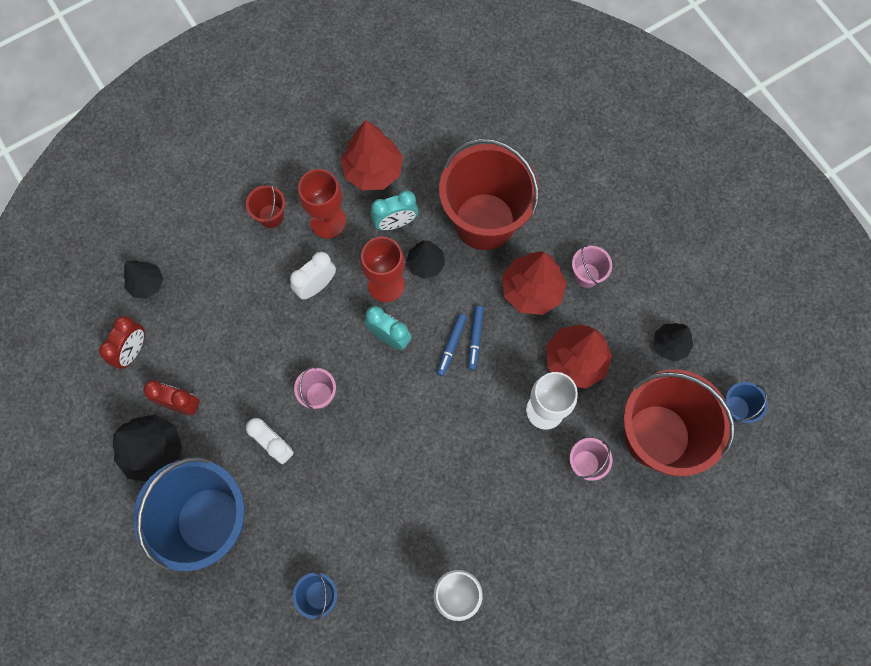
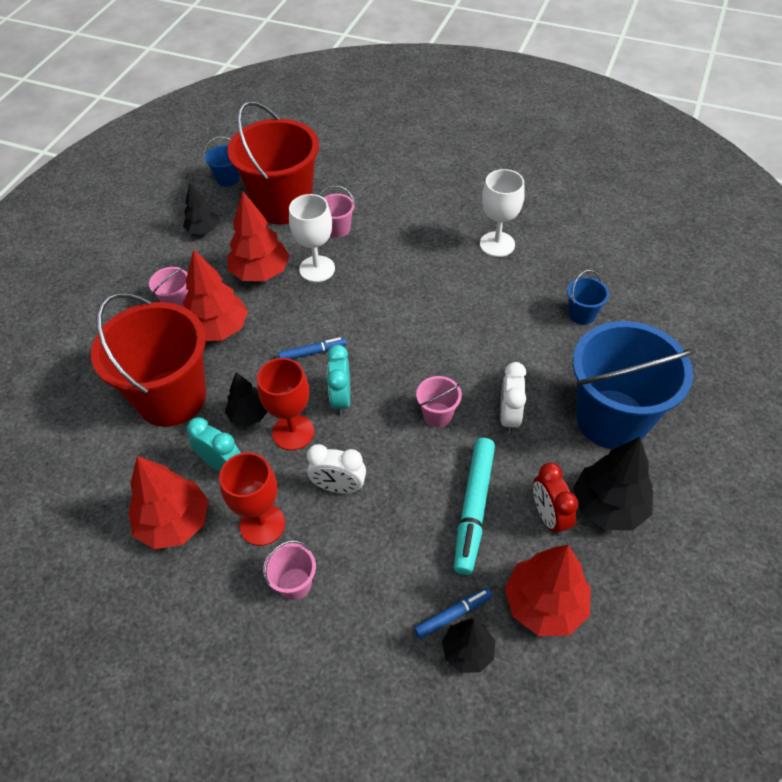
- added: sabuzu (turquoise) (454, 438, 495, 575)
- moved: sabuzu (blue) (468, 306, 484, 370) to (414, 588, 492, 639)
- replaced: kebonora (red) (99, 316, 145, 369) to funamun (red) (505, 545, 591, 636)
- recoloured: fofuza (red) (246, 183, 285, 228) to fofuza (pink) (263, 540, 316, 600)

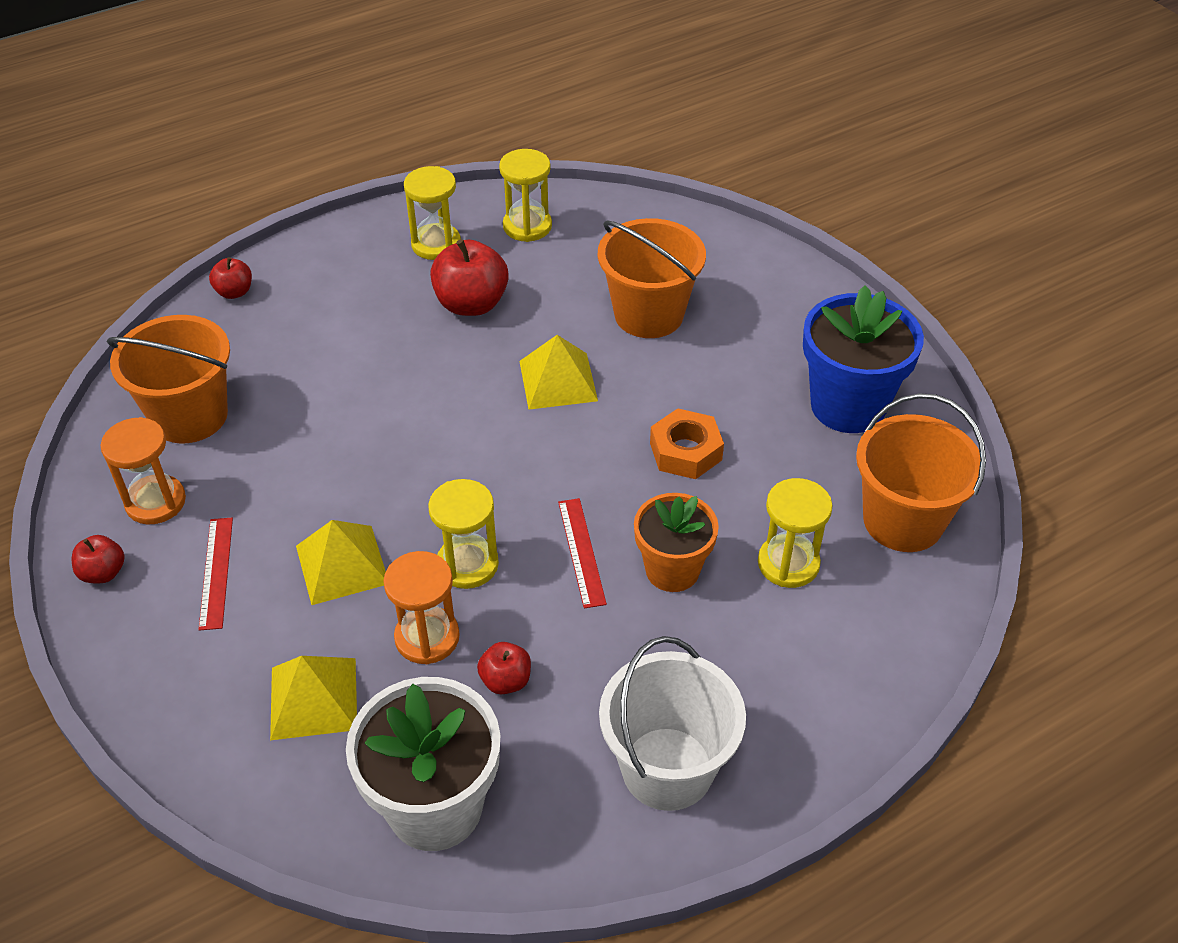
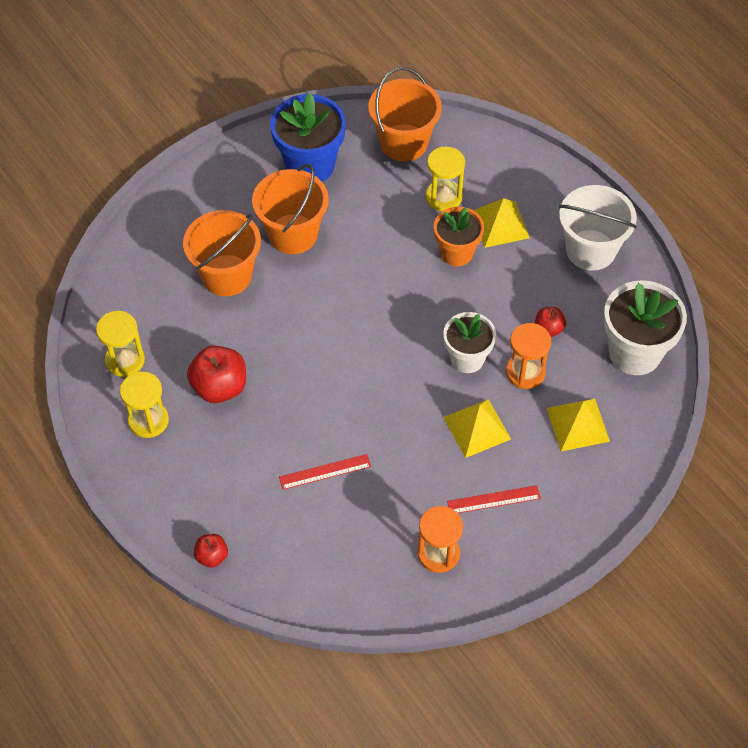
- removed: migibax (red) (72, 535, 124, 583)
- removed: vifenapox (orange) (650, 408, 724, 479)
- moved: fofuza (orange) (107, 315, 230, 444) to (252, 164, 329, 254)
- moved: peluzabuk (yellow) (519, 335, 598, 410) to (473, 198, 530, 248)
- moved: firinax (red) (558, 498, 607, 609) to (279, 454, 371, 490)
- replaced: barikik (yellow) (428, 479, 499, 589) to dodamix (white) (443, 312, 496, 373)

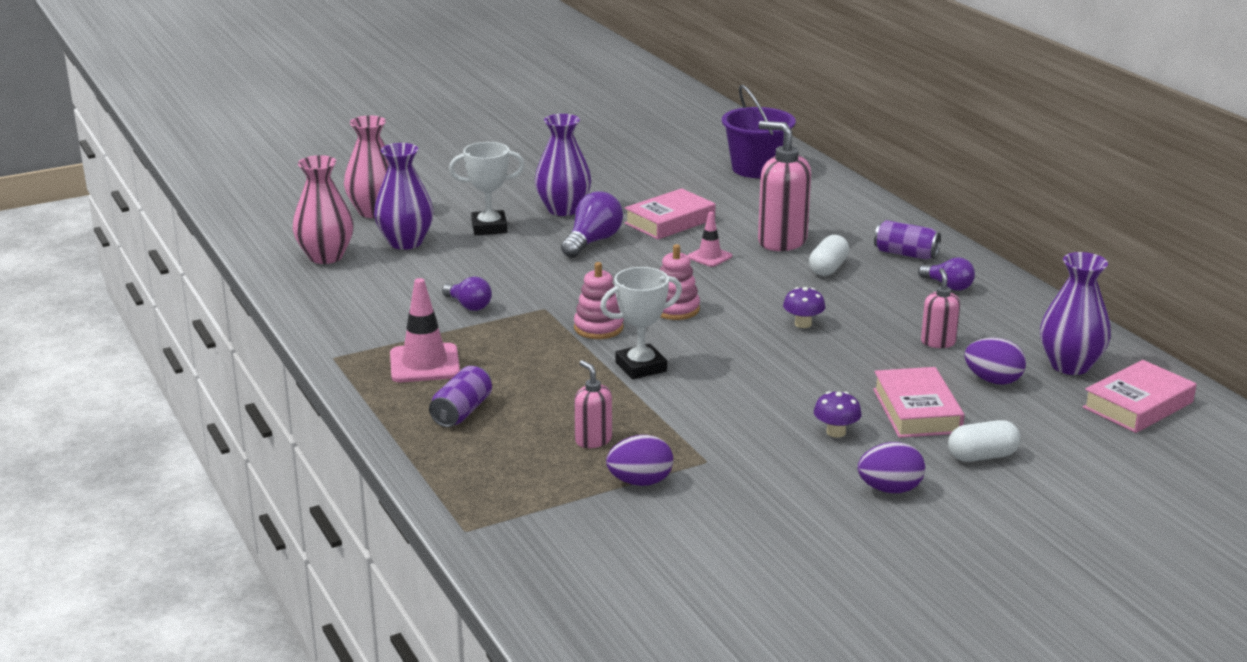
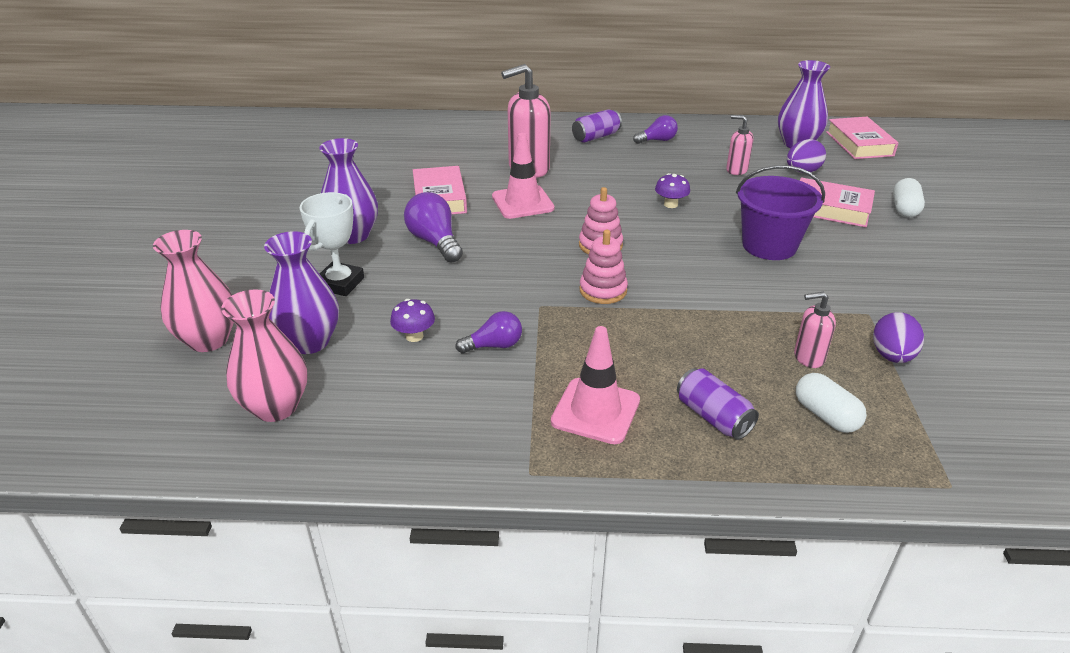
- removed: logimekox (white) (600, 267, 682, 379)
- removed: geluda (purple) (857, 442, 925, 493)
- moved: fofuza (purple) (722, 85, 796, 178) to (736, 165, 825, 260)
- moved: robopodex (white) (809, 235, 850, 276) to (796, 373, 867, 433)
- moved: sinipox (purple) (814, 391, 862, 438) to (390, 299, 435, 342)
- resized: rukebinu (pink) (687, 212, 732, 267) = (492, 133, 555, 219) x1.70

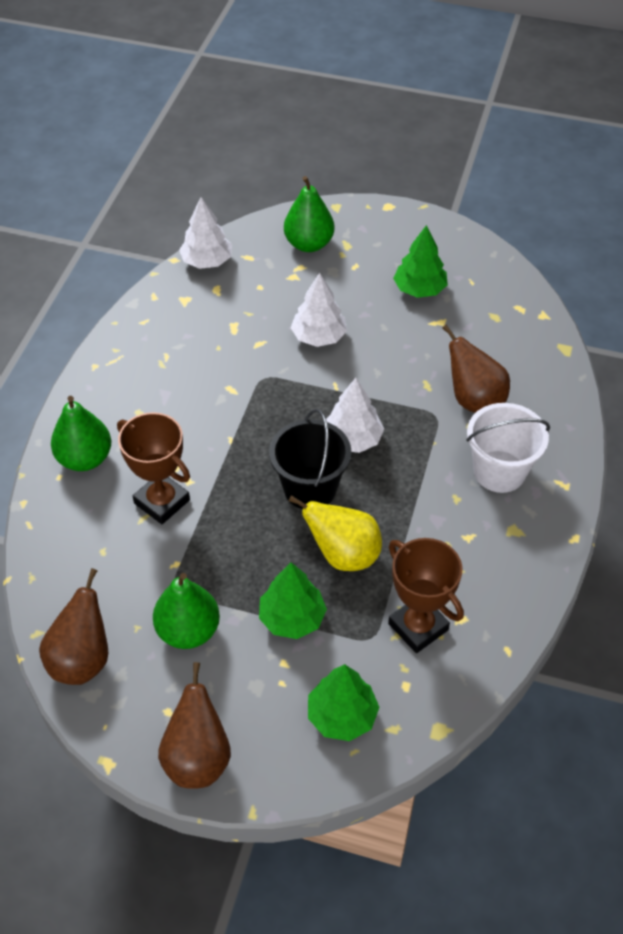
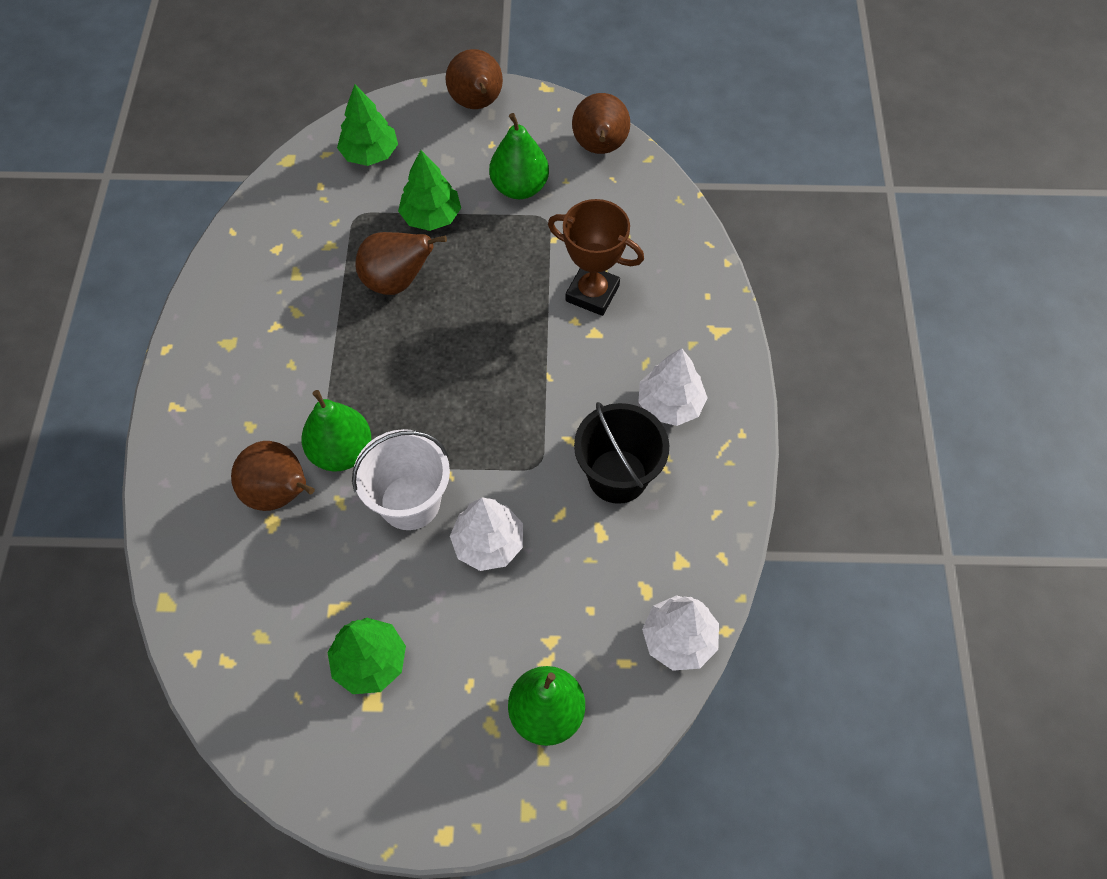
- removed: logimekox (brown) (388, 538, 464, 653)
- moved: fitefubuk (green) (51, 396, 111, 471) to (301, 390, 371, 471)
- moved: fofuza (black) (269, 409, 351, 509) to (574, 402, 669, 504)
- moved: funamun (white) (326, 378, 384, 453) to (638, 348, 708, 426)
- moved: fofuza (white) (466, 403, 550, 493) to (352, 429, 450, 530)
- recoloured: fitefubuk (yellow) (289, 495, 382, 571) to fitefubuk (brown) (355, 232, 447, 295)

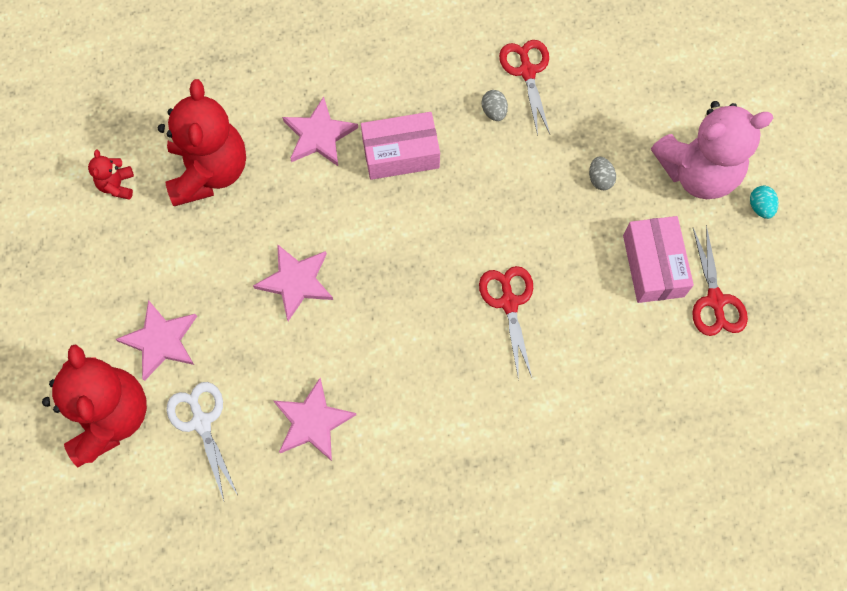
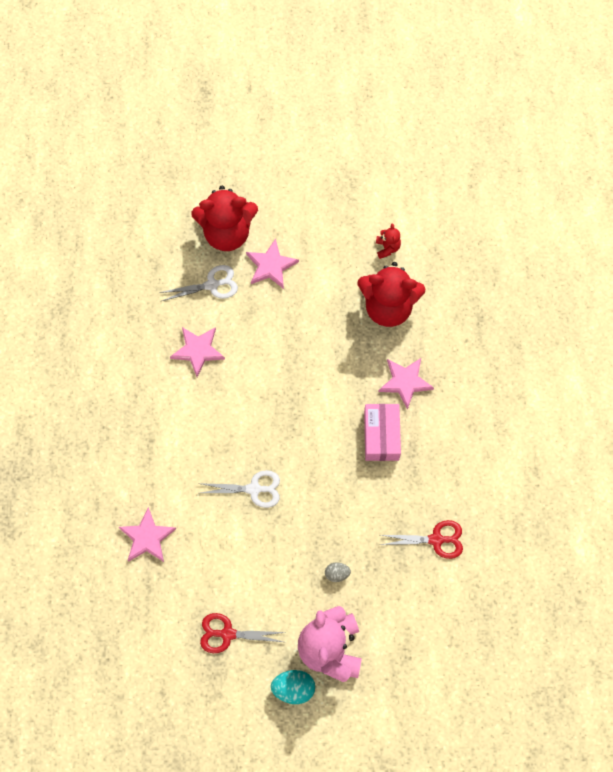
- removed: geluda (grey) (482, 90, 508, 121)
- removed: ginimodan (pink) (623, 216, 694, 303)
- moved: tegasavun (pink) (253, 244, 333, 321) to (119, 507, 176, 562)
- recoloured: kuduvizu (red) (479, 266, 533, 380) to kuduvizu (white) (198, 470, 280, 508)
- turned: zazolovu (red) (88, 150, 134, 200) = (376, 223, 401, 259) 75 degrees clockwise
- resized: geluda (turquoise) (750, 185, 778, 219) = (271, 670, 315, 704) x1.66

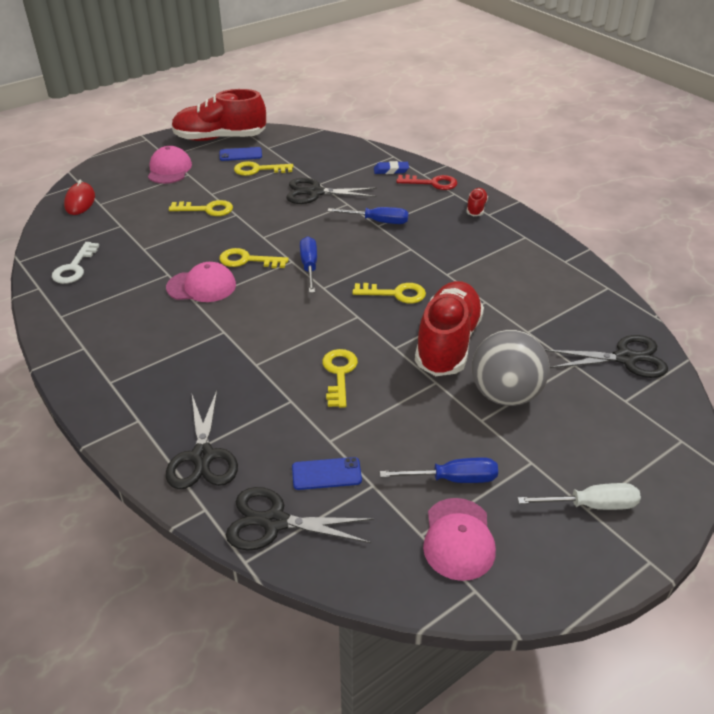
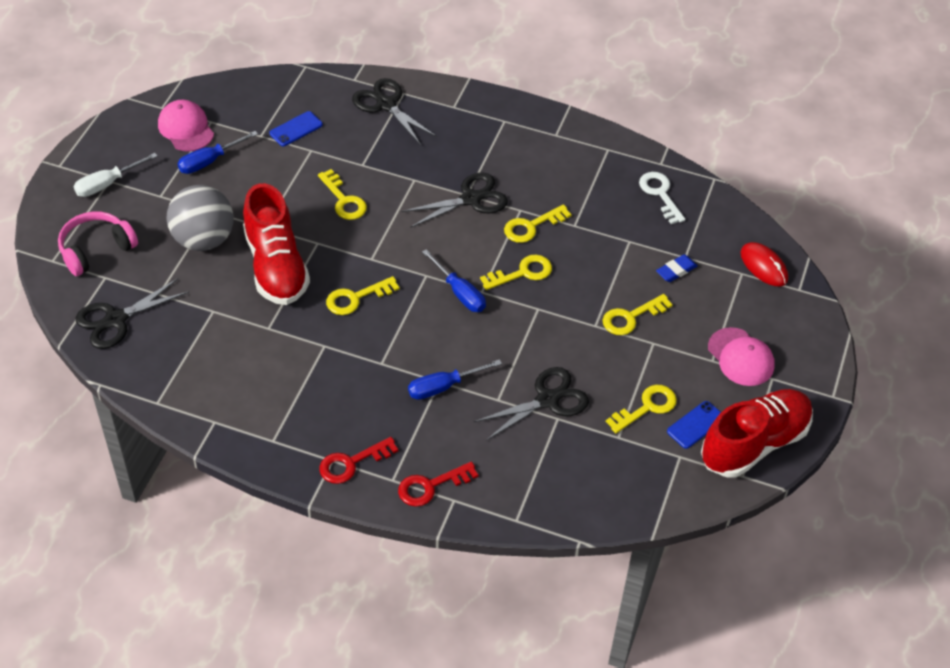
- added: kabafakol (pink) (58, 211, 138, 276)
- moved: kuduvizu (black) (226, 487, 374, 550) to (401, 173, 508, 228)
- moved: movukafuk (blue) (374, 161, 409, 174) to (656, 254, 697, 282)
- replaced: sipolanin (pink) (166, 262, 236, 302) to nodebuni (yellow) (504, 204, 572, 243)
- replaced: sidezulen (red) (466, 188, 488, 216) to nodebuni (red) (320, 437, 399, 484)

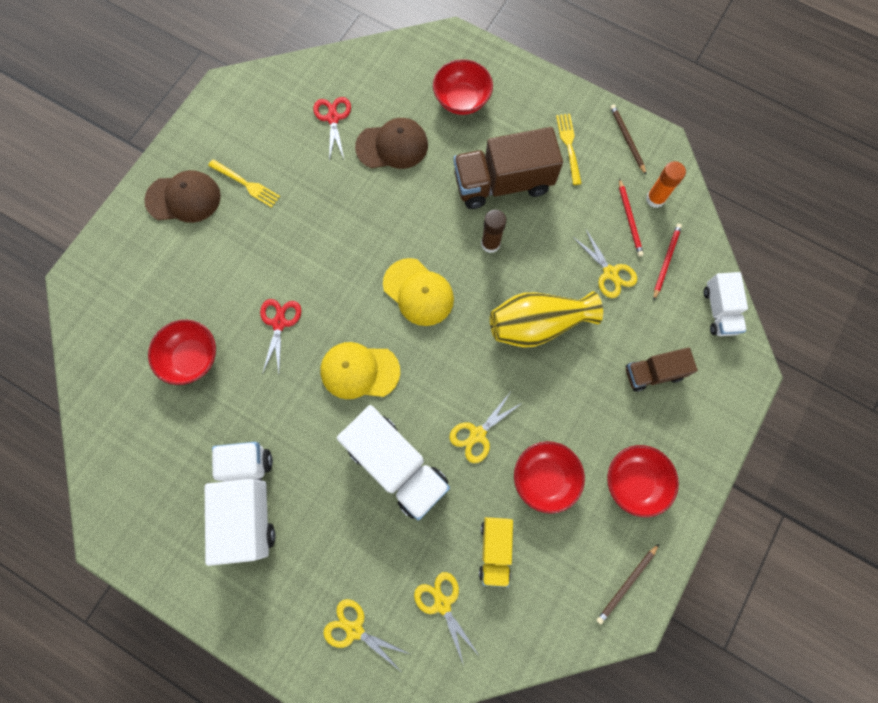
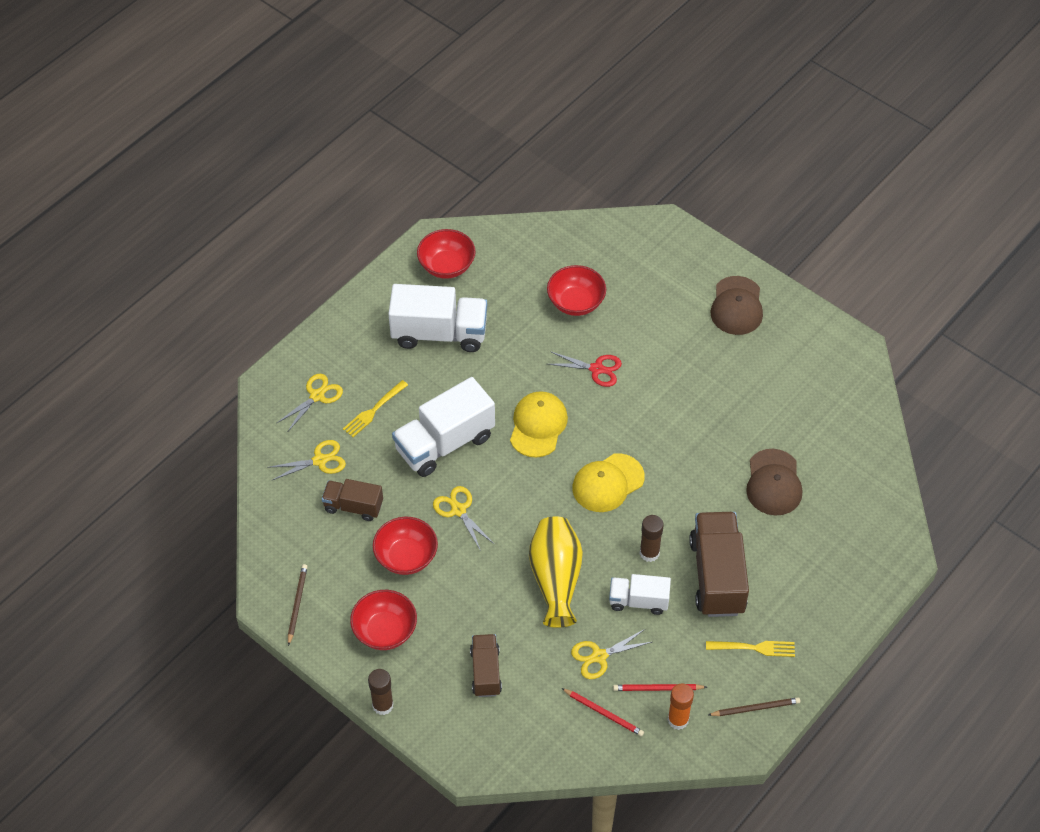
- removed: kuduvizu (red) (313, 97, 351, 161)
- added: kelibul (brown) (368, 669, 394, 715)
- moved: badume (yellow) (208, 159, 280, 208) to (343, 380, 408, 437)
- moved: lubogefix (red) (433, 59, 493, 115) to (417, 229, 476, 279)
- moved: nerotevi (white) (704, 272, 748, 336) to (609, 574, 671, 615)
- recoloured: nerotevi (yellow) (479, 517, 513, 587) to nerotevi (brown) (322, 479, 383, 521)
- turned: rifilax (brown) (596, 544, 659, 624) = (288, 564, 308, 646) 45 degrees clockwise

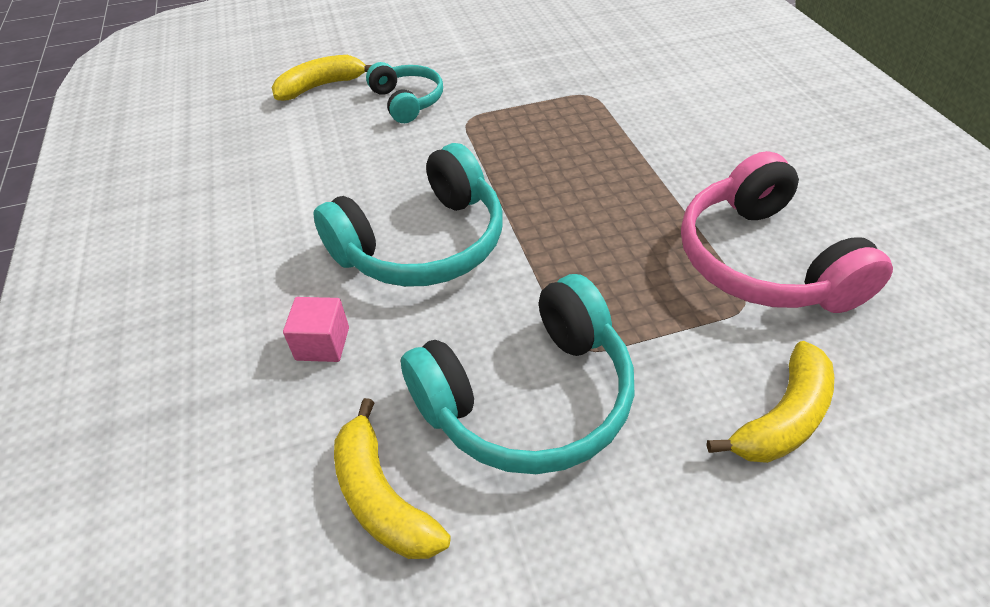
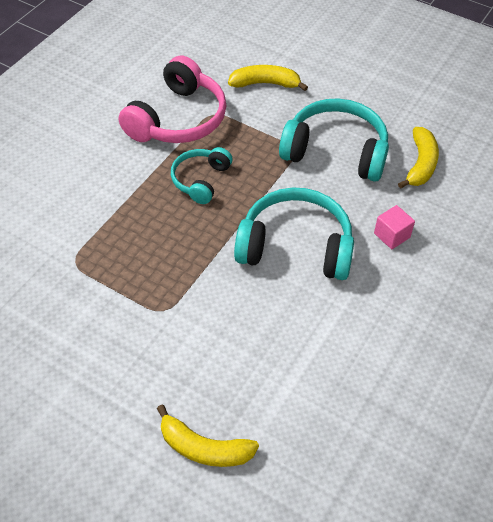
- moved: kabafakol (turquoise) (366, 62, 443, 123) to (171, 147, 232, 204)

